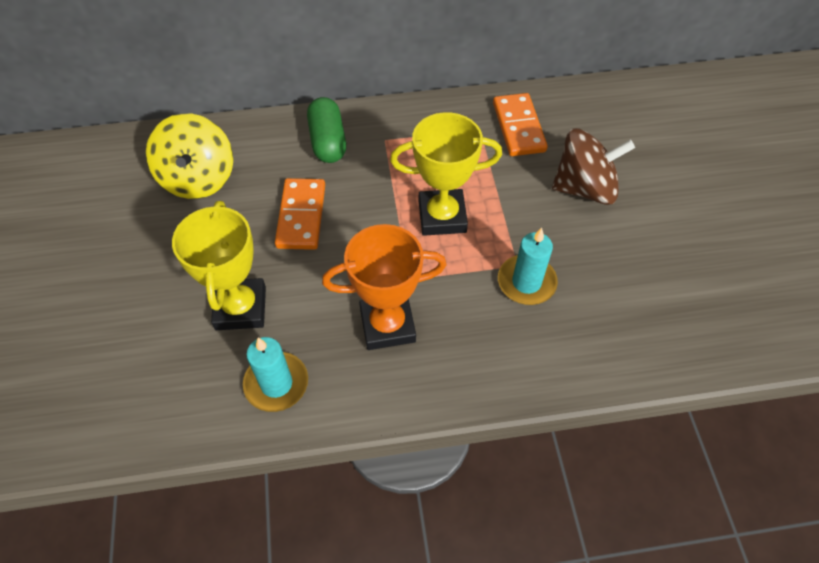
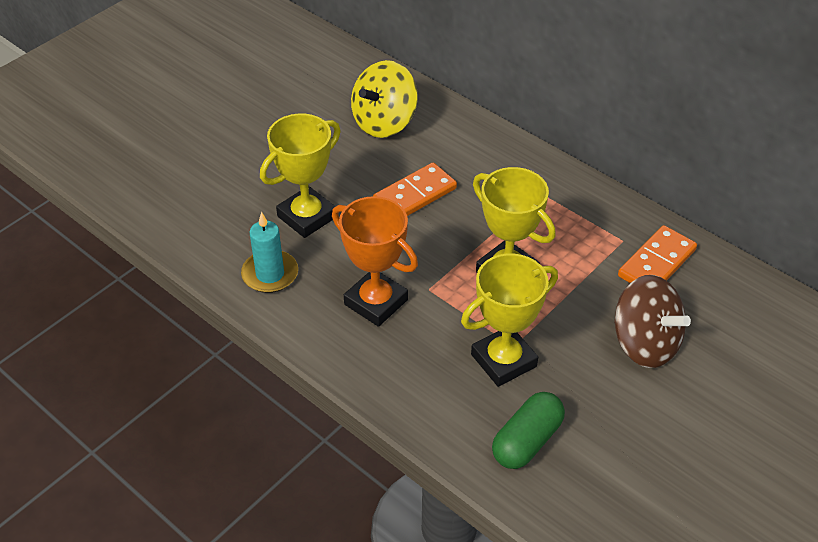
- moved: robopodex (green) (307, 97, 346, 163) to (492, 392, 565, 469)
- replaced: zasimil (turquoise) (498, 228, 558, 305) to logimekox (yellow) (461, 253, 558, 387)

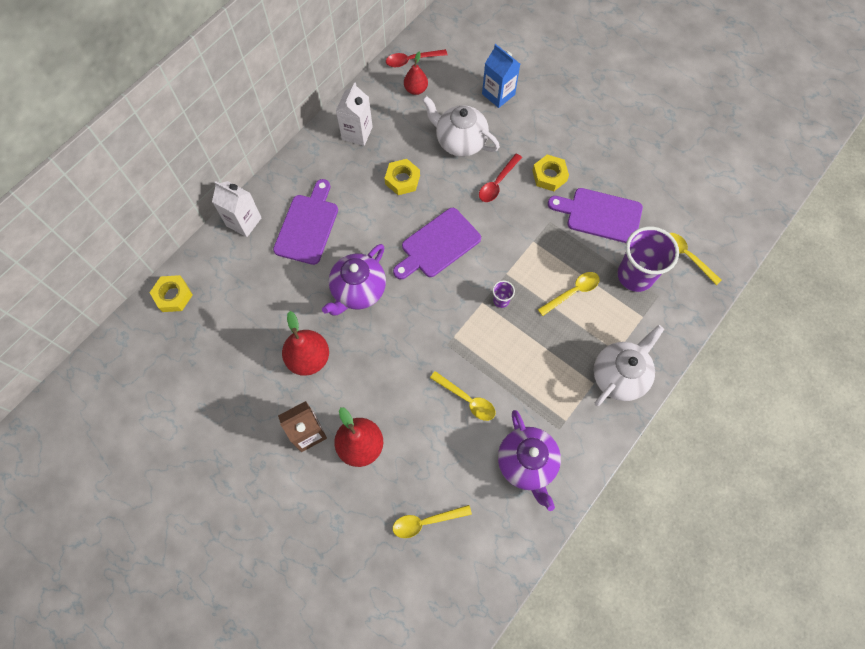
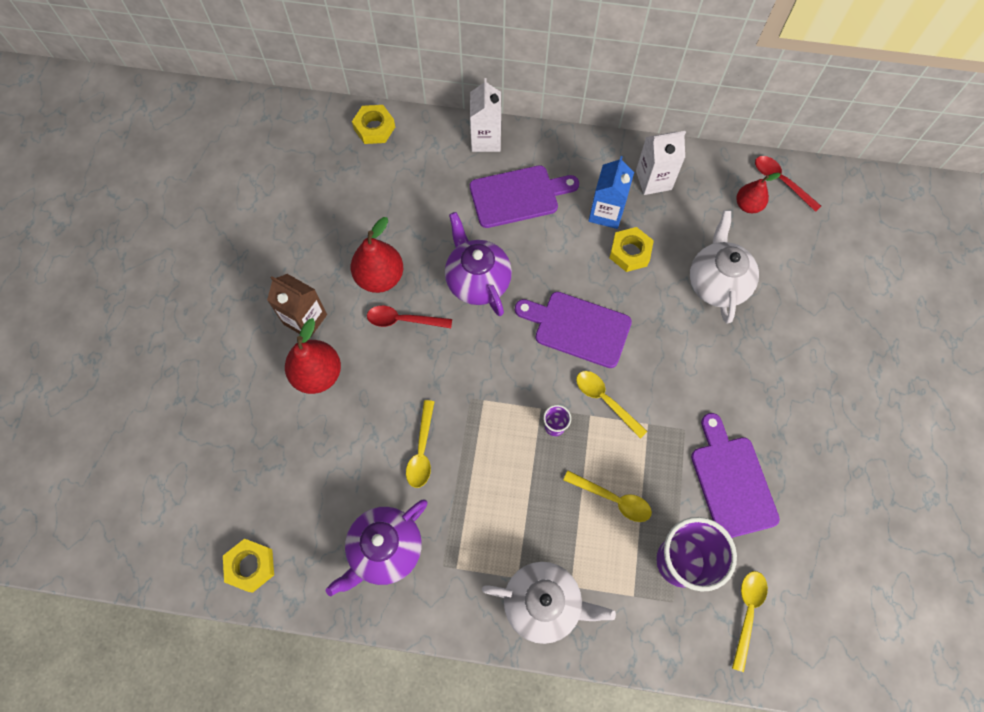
- moved: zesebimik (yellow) (393, 505, 472, 538) to (576, 371, 648, 439)
- moved: zesebimik (red) (479, 153, 522, 202) to (367, 306, 452, 328)
- moved: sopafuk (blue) (482, 44, 520, 108) to (589, 156, 634, 229)
- moved: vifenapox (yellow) (532, 155, 569, 191) to (223, 539, 274, 593)
- turned: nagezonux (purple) (322, 244, 386, 316) = (445, 212, 512, 316) 60 degrees clockwise

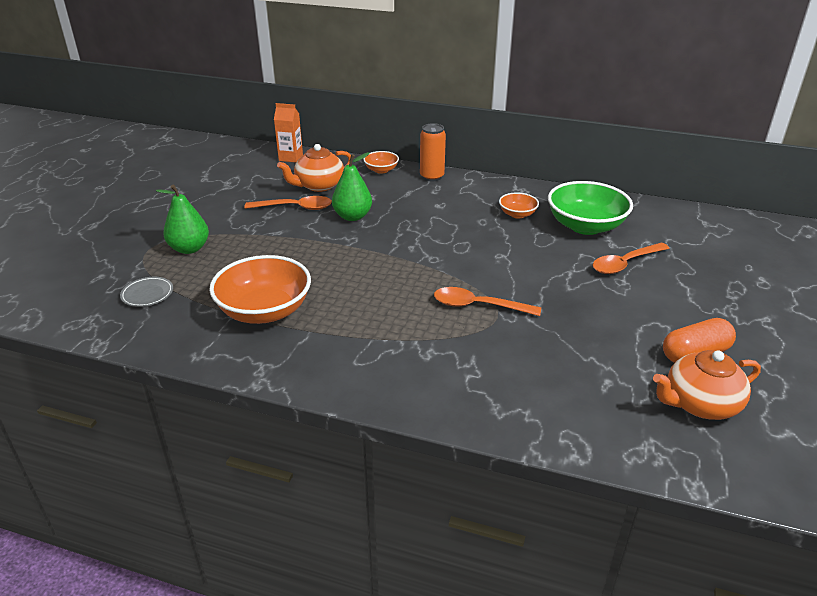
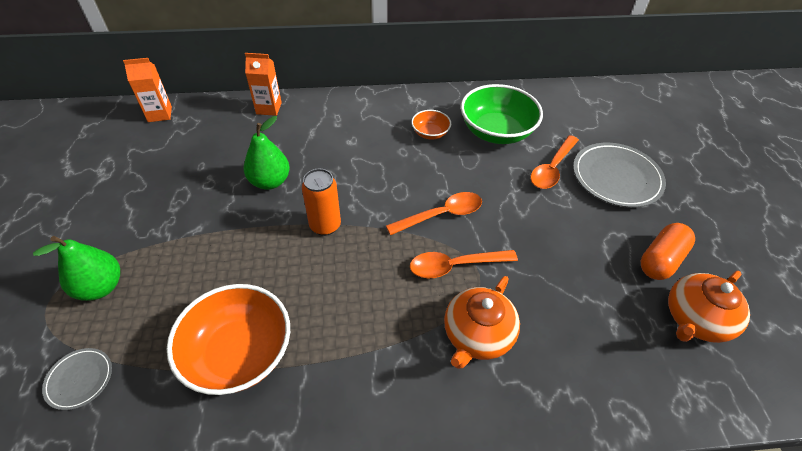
- added: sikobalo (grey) (573, 143, 666, 208)
- moved: zesebimik (orange) (244, 196, 332, 210) to (386, 192, 482, 235)
- moved: nagezonux (orange) (277, 144, 351, 192) to (444, 276, 520, 369)
- moved: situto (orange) (420, 123, 446, 181) to (302, 169, 341, 236)
- replaced: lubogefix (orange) (363, 151, 399, 174) to sopafuk (orange) (245, 53, 282, 116)

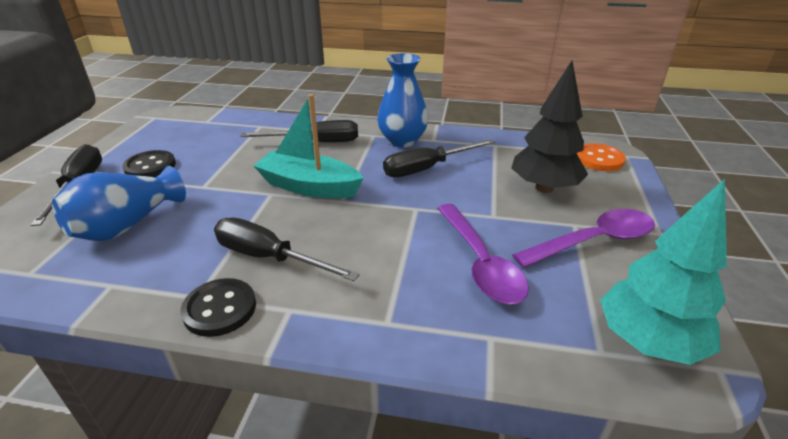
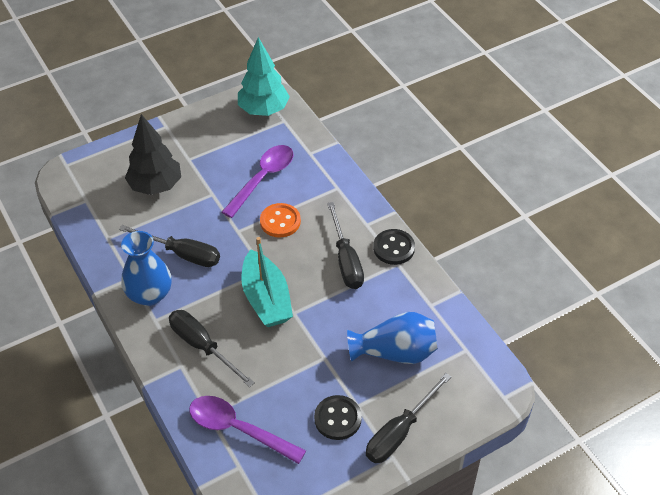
- moved: zesebimik (purple) (512, 209, 655, 268) to (189, 396, 306, 464)
- moved: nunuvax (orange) (577, 143, 626, 171) to (260, 203, 301, 238)

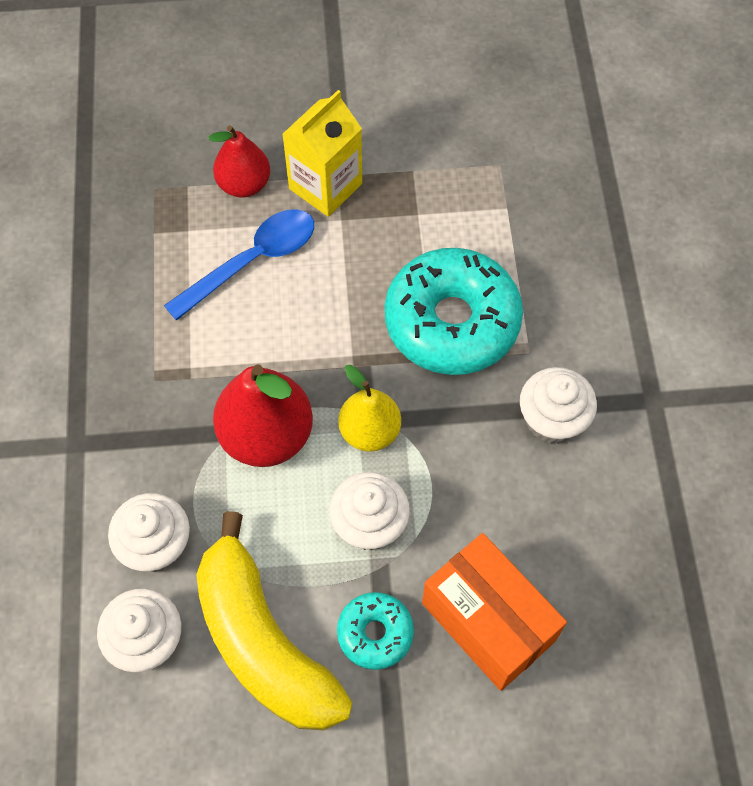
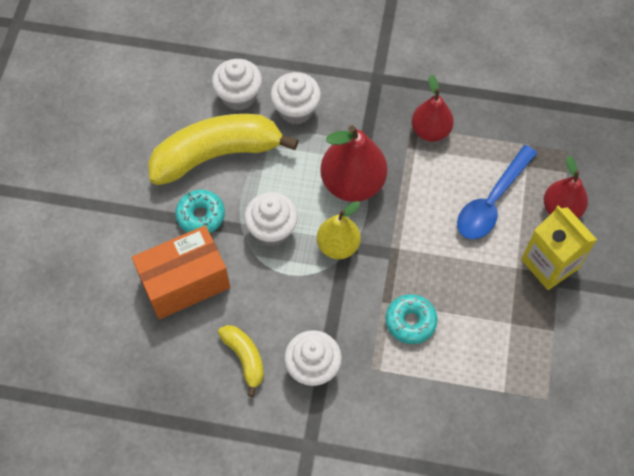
- added: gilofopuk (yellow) (218, 325, 264, 397)
- added: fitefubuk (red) (412, 75, 454, 141)
- turned: zesebimik (blue) (164, 209, 314, 321) = (457, 145, 537, 239) 60 degrees clockwise
- resized: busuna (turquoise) (385, 248, 523, 375) = (386, 294, 438, 344) x0.50

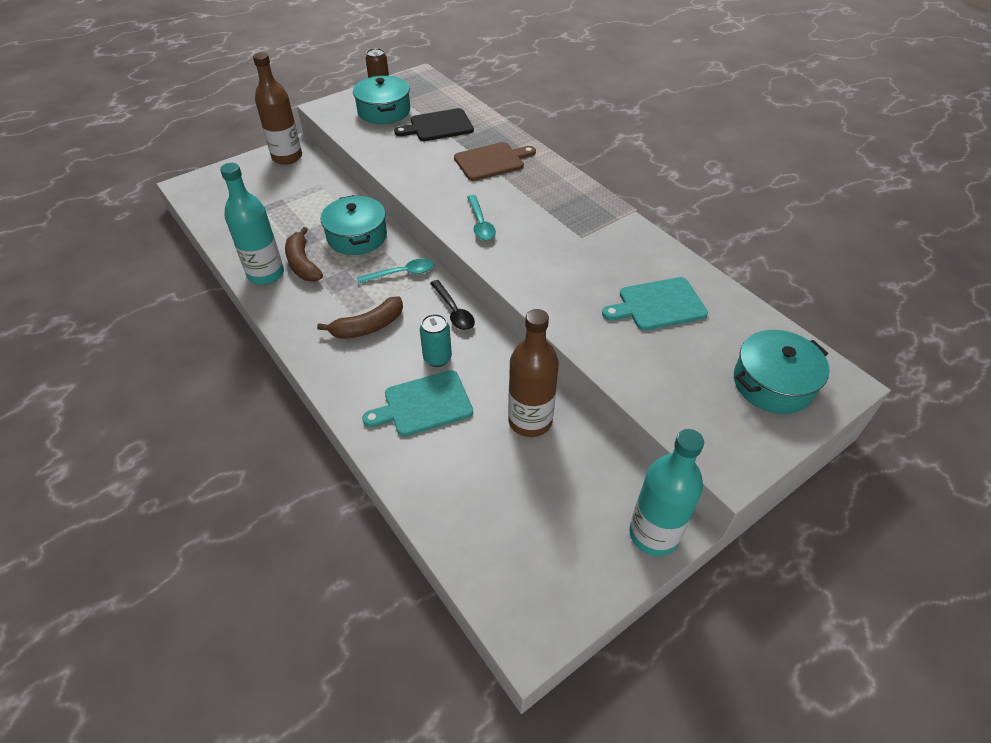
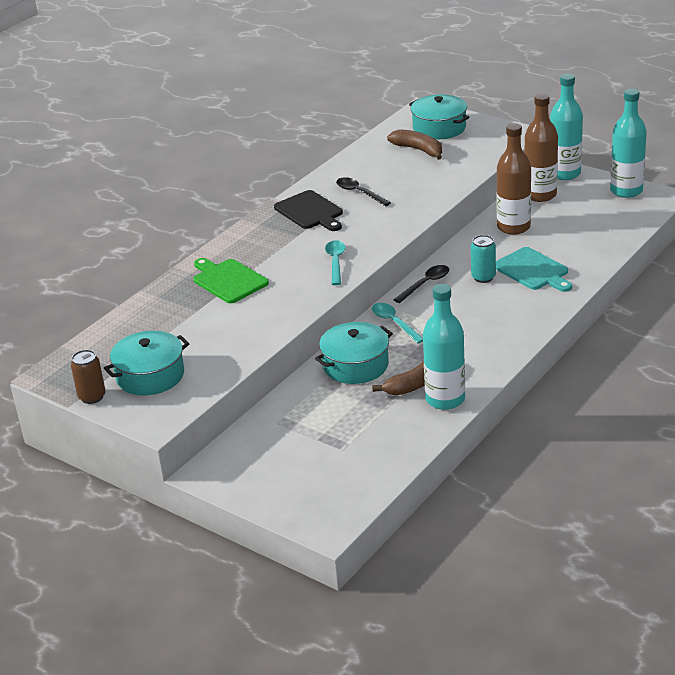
- removed: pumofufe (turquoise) (602, 277, 708, 331)
- added: zesebimik (black) (336, 177, 391, 206)
- added: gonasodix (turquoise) (610, 89, 647, 198)
- moved: gonasodix (brown) (253, 52, 302, 165) to (525, 93, 558, 202)
- moved: gilofopuk (brown) (317, 296, 403, 339) to (387, 129, 442, 160)
- moved: pumofufe (black) (394, 108, 474, 141) to (274, 190, 343, 231)
- recoloured: pumofufe (brown) (454, 142, 536, 181) to pumofufe (green) (193, 258, 269, 303)
- turned: zesebimik (turquoise) (467, 195, 496, 240) = (325, 240, 346, 285) 60 degrees counterclockwise

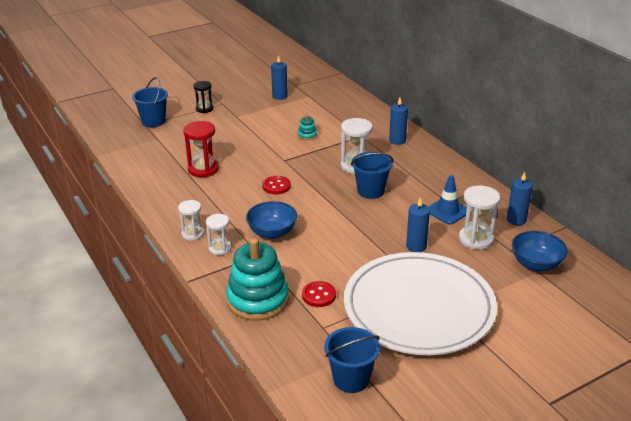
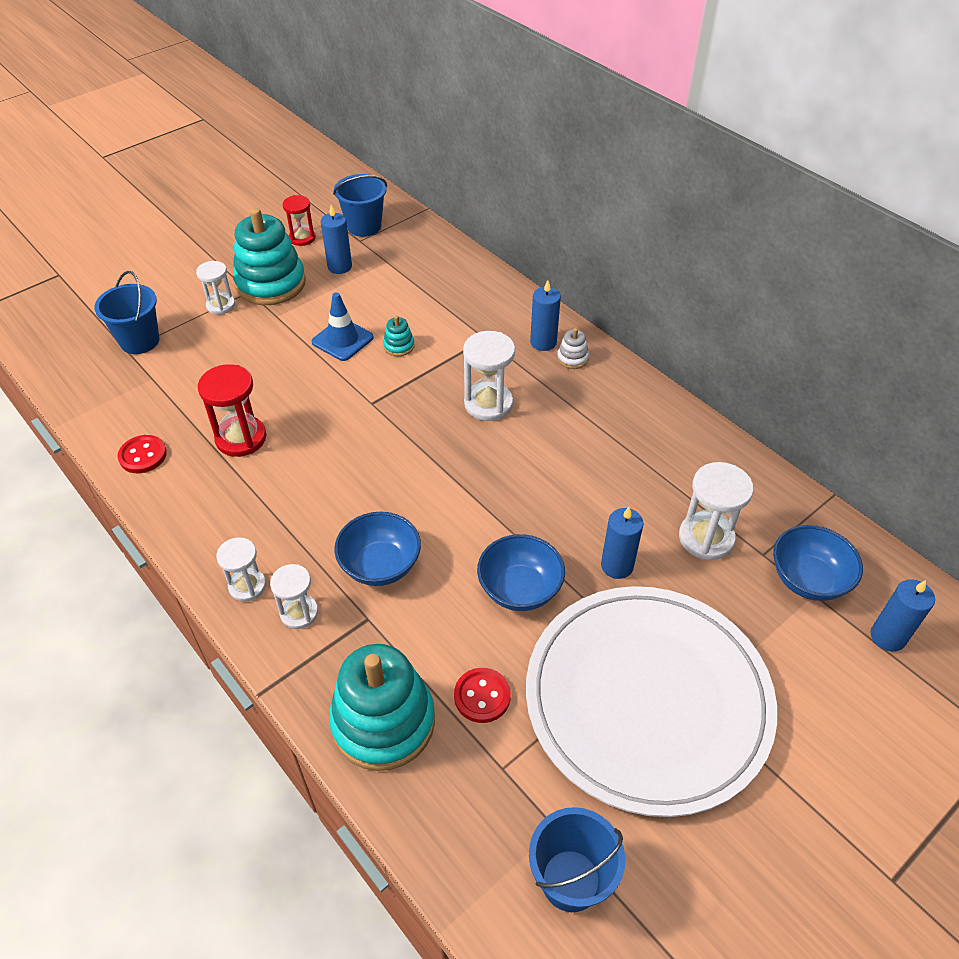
- added: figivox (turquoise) (233, 208, 306, 305)
- added: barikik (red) (283, 195, 316, 246)
- added: lubogefix (blue) (477, 534, 565, 611)
- added: figivox (white) (557, 328, 589, 369)
- moved: nunuvax (red) (262, 176, 291, 194) to (118, 435, 167, 473)
- moved: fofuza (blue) (351, 152, 393, 199) to (333, 174, 387, 237)
- moved: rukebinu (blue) (429, 175, 467, 225) to (312, 292, 374, 361)
- moved: zasimil (blue) (507, 172, 533, 225) to (871, 579, 935, 652)
- recoloured: barikik (black) (193, 81, 213, 113) to barikik (white) (196, 261, 235, 315)

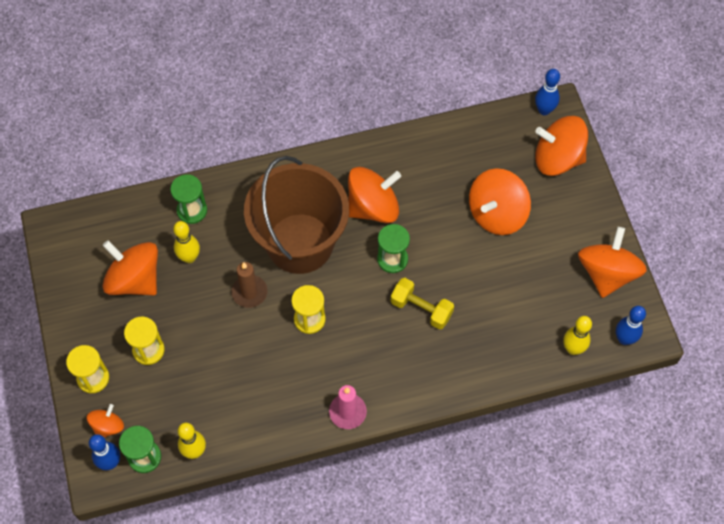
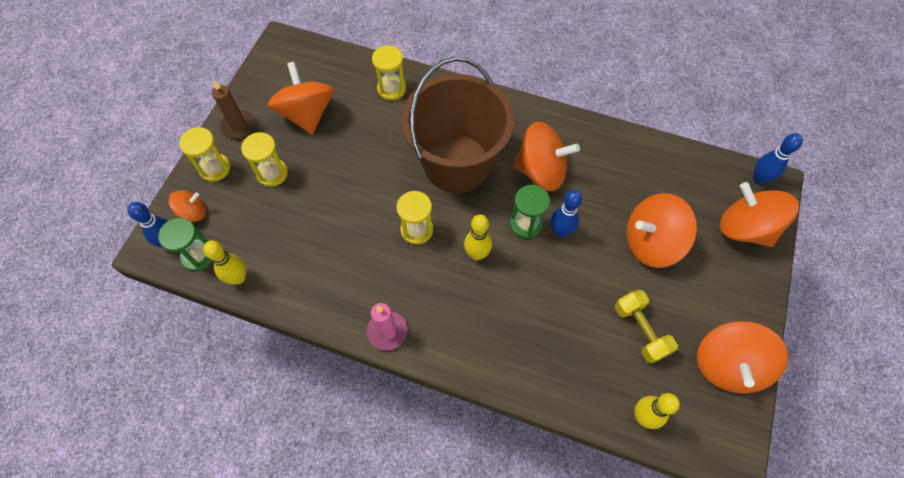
- moved: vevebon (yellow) (173, 221, 200, 263) to (464, 214, 492, 260)
- moved: zasimil (brown) (231, 262, 268, 308) to (212, 81, 255, 138)
- moved: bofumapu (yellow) (391, 278, 454, 330) to (615, 290, 678, 363)
- moved: vevebon (blue) (616, 306, 646, 345) to (551, 190, 582, 238)
- recoloured: barikik (green) (170, 174, 207, 224) to barikik (yellow) (372, 45, 406, 100)
- turned: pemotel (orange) (578, 227, 647, 298) = (697, 321, 788, 394) 150 degrees clockwise

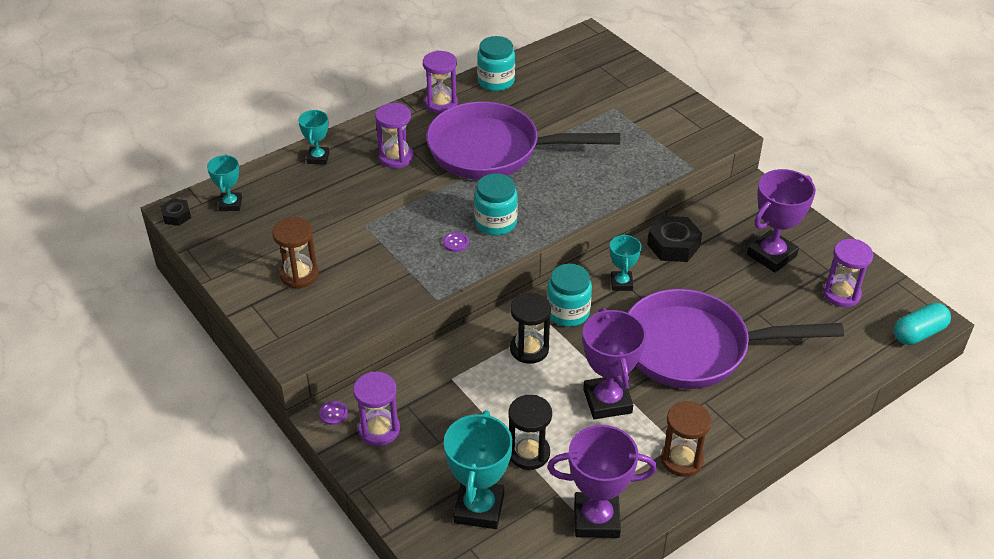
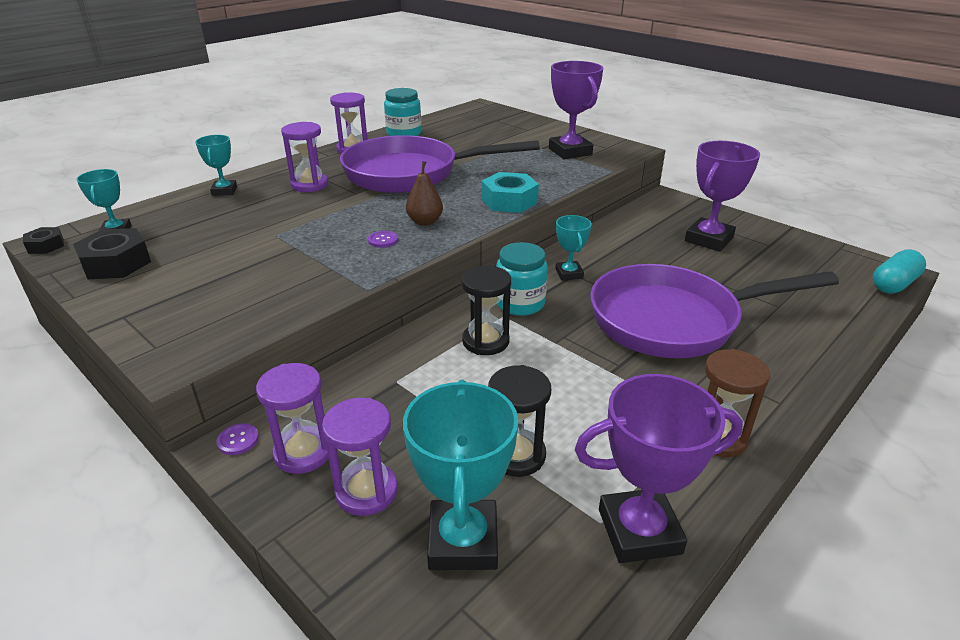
- removed: barikik (brown) (272, 217, 319, 289)
- added: vifenapox (turquoise) (482, 172, 539, 213)
- moved: logimekox (purple) (583, 308, 646, 419) to (549, 61, 603, 159)
- moved: vifenapox (black) (647, 216, 702, 262) to (73, 228, 151, 279)
- moved: barikik (purple) (823, 239, 873, 307) to (322, 398, 398, 516)
- replaced: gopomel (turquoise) (474, 173, 518, 235) to fitefubuk (brown) (406, 161, 443, 226)

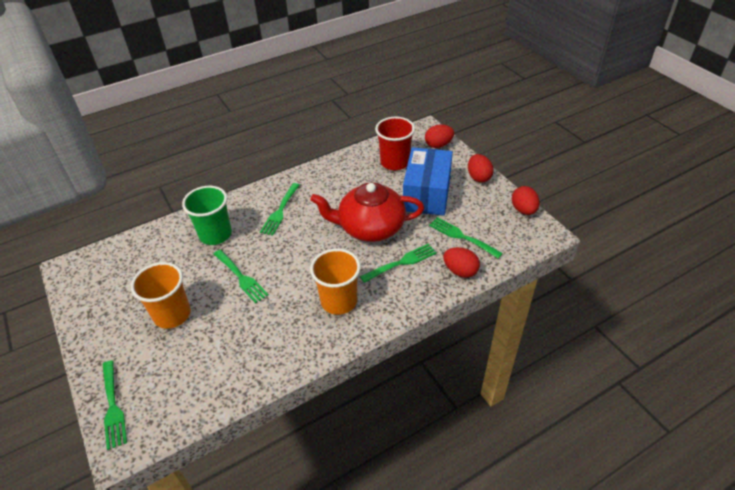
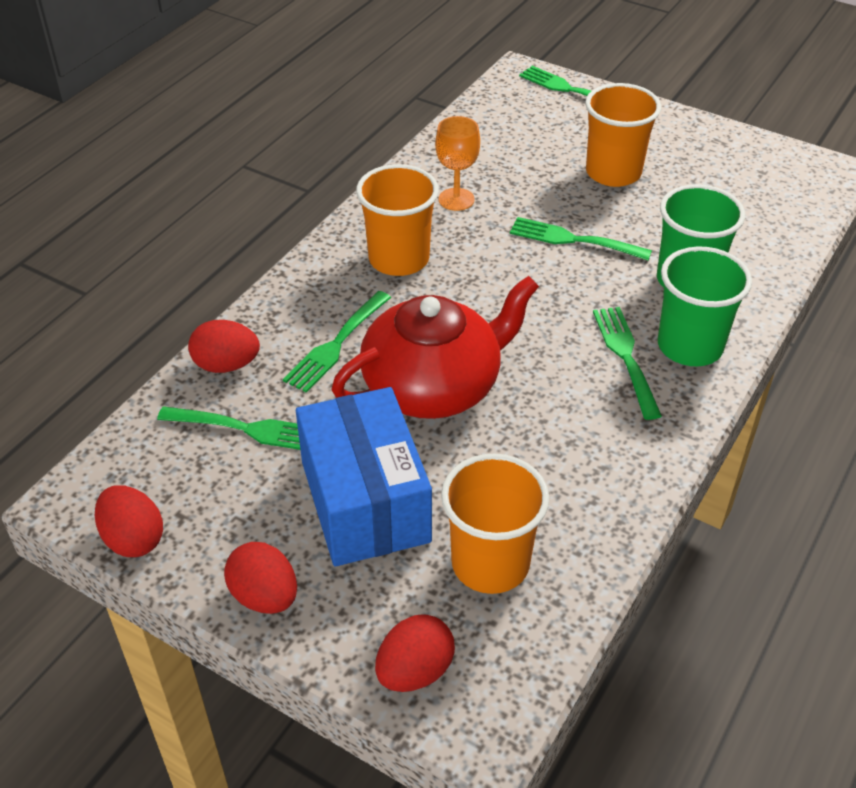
- added: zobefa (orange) (435, 116, 480, 211)
- added: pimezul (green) (658, 246, 752, 366)
- recoloured: pimezul (red) (375, 117, 415, 170) to pimezul (orange) (441, 453, 549, 594)

